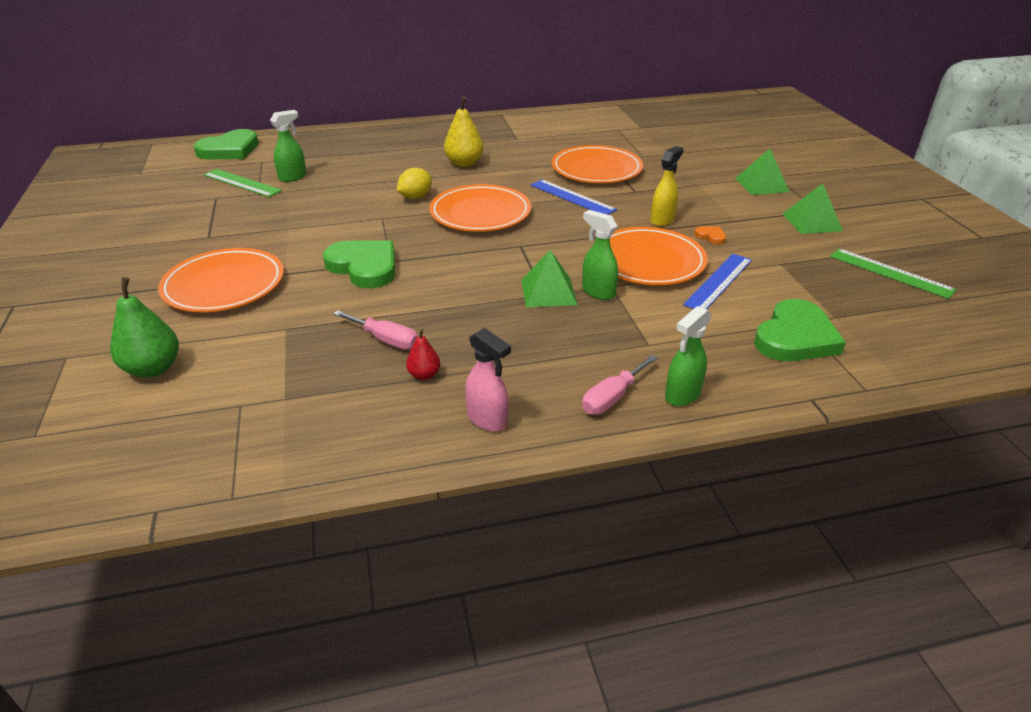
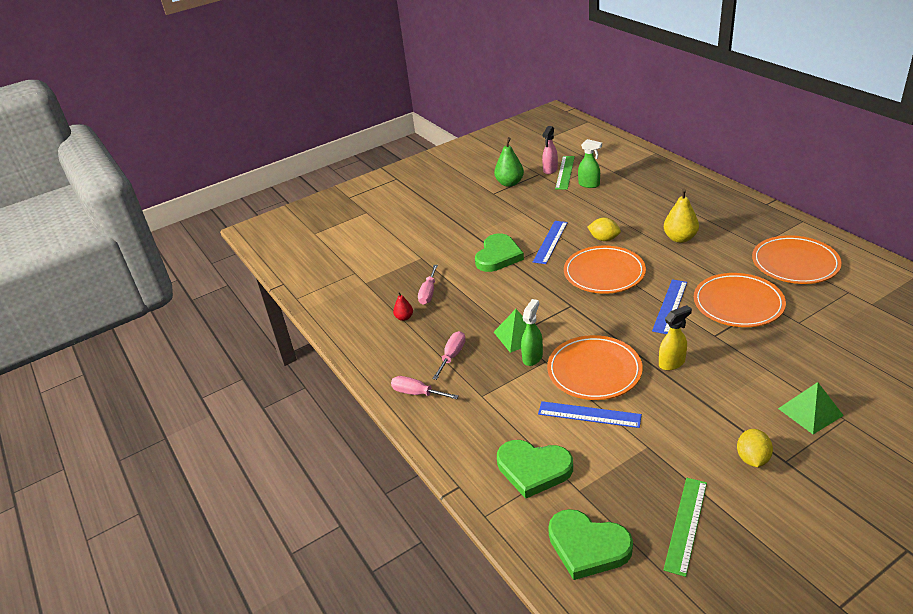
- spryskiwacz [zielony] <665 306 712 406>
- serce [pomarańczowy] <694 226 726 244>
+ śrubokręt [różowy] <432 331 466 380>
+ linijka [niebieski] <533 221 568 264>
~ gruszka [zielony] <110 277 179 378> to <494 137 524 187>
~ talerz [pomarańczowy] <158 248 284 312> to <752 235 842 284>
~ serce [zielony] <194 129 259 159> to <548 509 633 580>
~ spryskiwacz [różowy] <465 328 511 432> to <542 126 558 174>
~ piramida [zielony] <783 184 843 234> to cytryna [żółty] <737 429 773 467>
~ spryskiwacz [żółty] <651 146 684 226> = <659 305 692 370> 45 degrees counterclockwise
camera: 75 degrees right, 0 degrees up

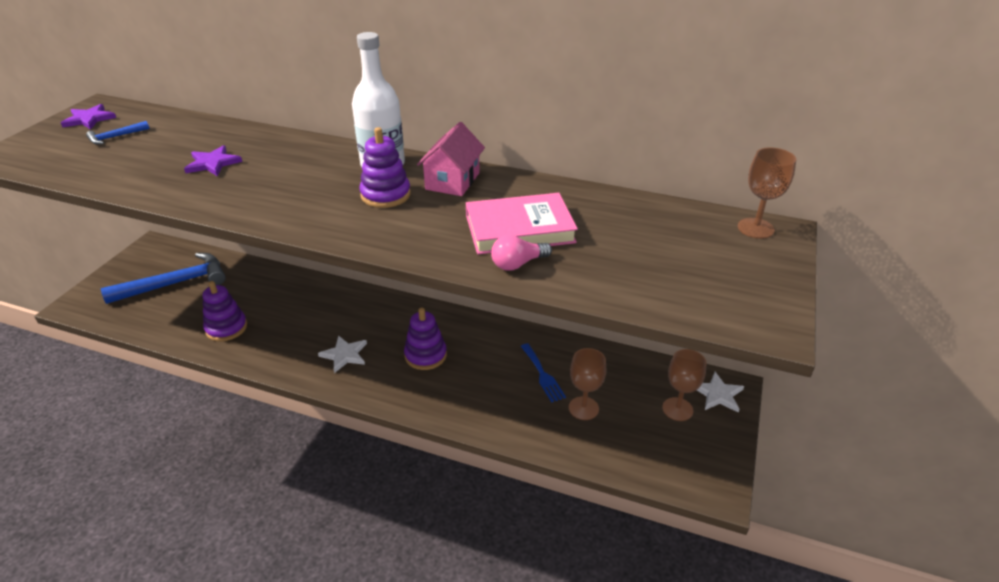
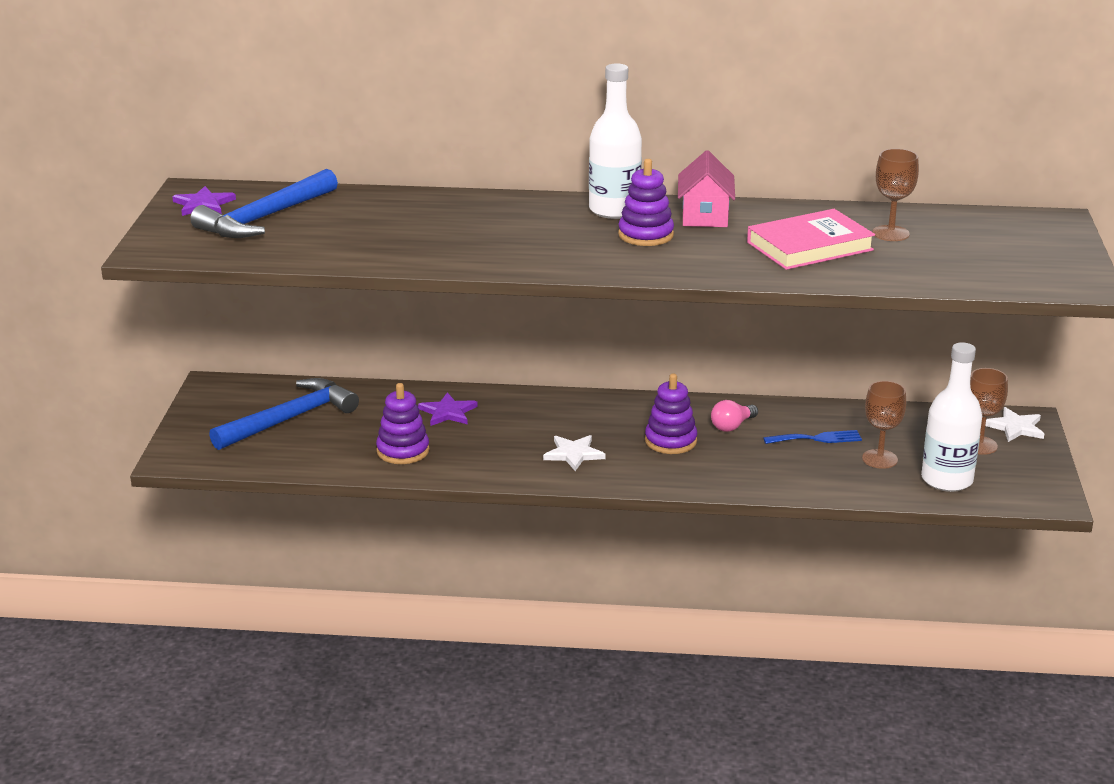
+ butelka [biały] <921 342 982 492>
~ gwiazda [fioletowy] <184 145 242 176> to <418 392 478 426>
~ żarówka [różowy] <491 235 552 271> to <711 400 758 432>
~ kielich [brązowy] <738 147 796 239> to <873 149 919 241>
~ widelec [niebieski] <521 343 566 402> = <763 430 862 444> 60 degrees counterclockwise
~ młotek [niebieski] <86 121 149 145> = <190 169 338 238> x2.30
camera: 15 degrees left, 10 degrees down

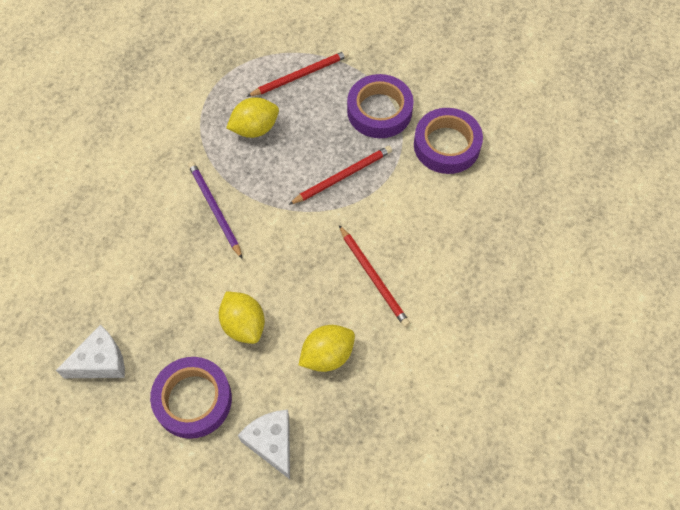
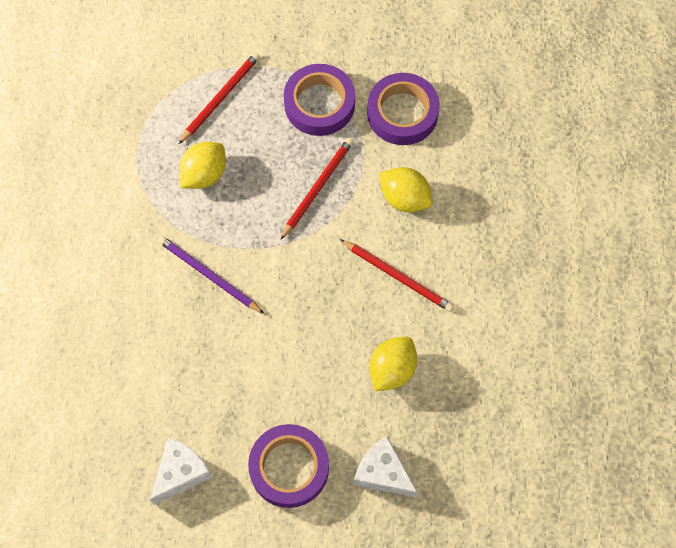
~ cytryna [żółty] <219 291 265 344> to <379 167 433 212>
camera: 25 degrees left, 5 degrees up

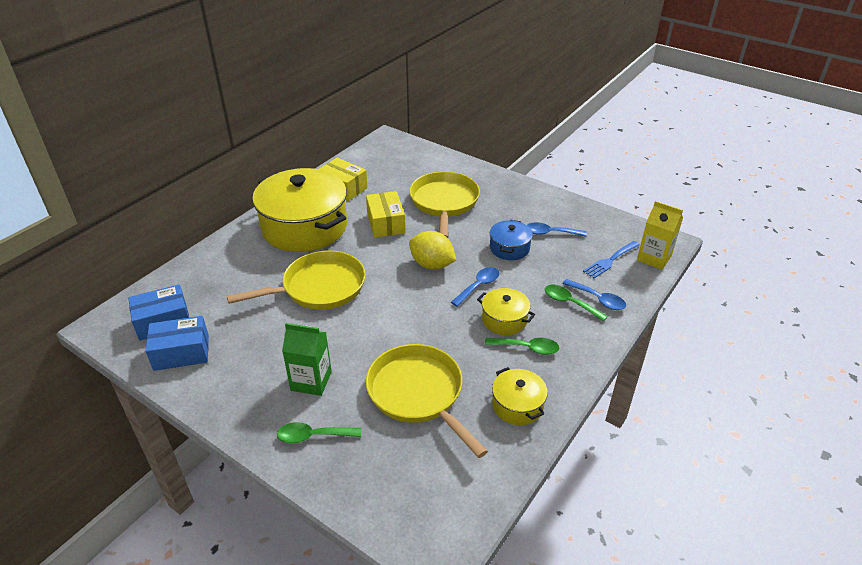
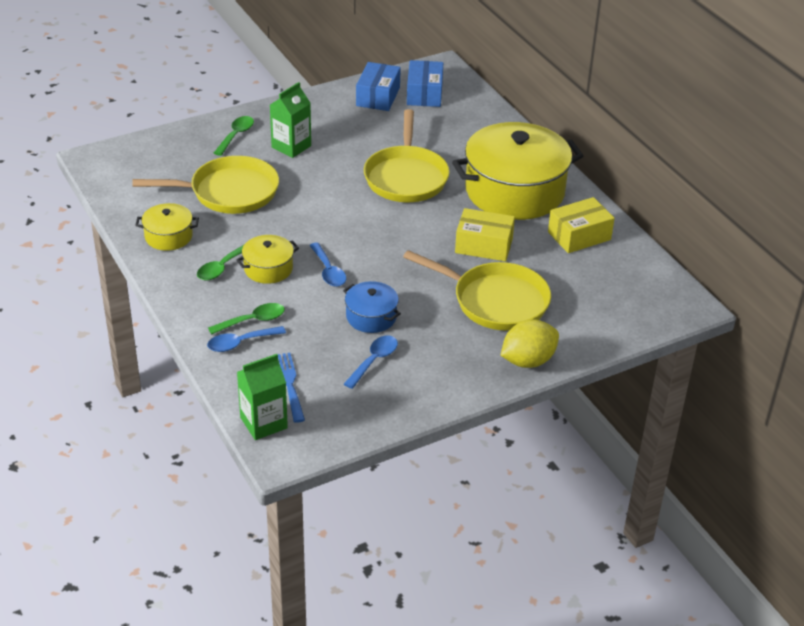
~ cytryna [żółty] <409 231 456 270> to <500 320 559 368>
~ karton mleka [żółty] <637 201 683 270> to karton mleka [zielony] <237 354 288 440>
camera: 115 degrees right, 0 degrees up

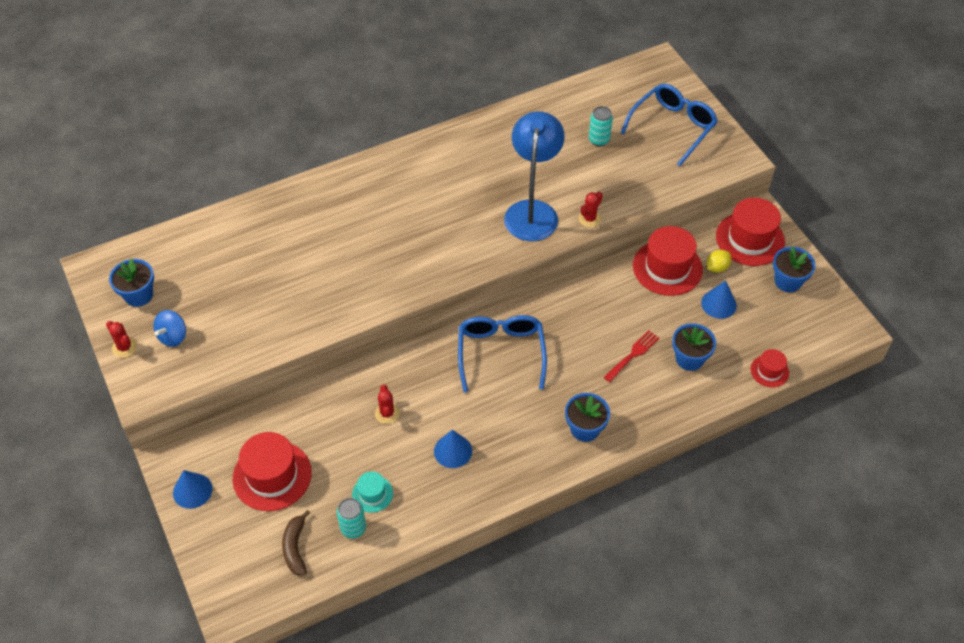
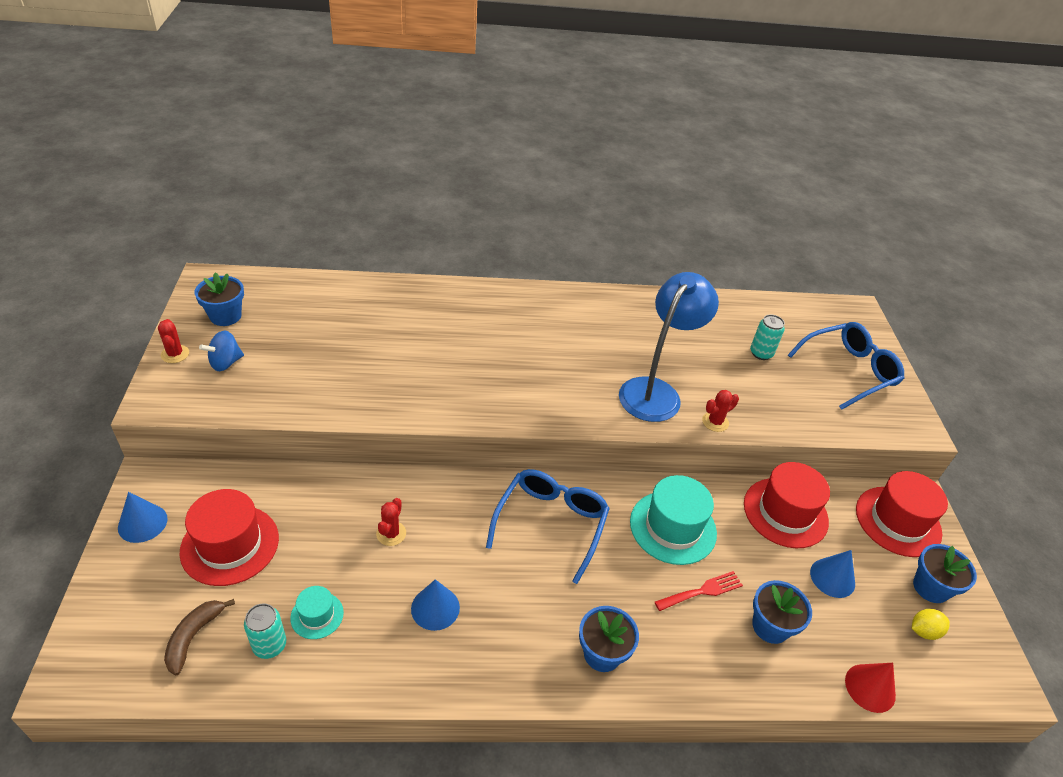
+ kapelusz [turkusowy] <630 475 717 565>
~ cytryna [żółty] <707 250 731 273> to <912 609 950 640>
~ kapelusz [czerwony] <751 349 789 387> to stożek [czerwony] <845 663 896 713>
camera: 20 degrees right, 10 degrees down

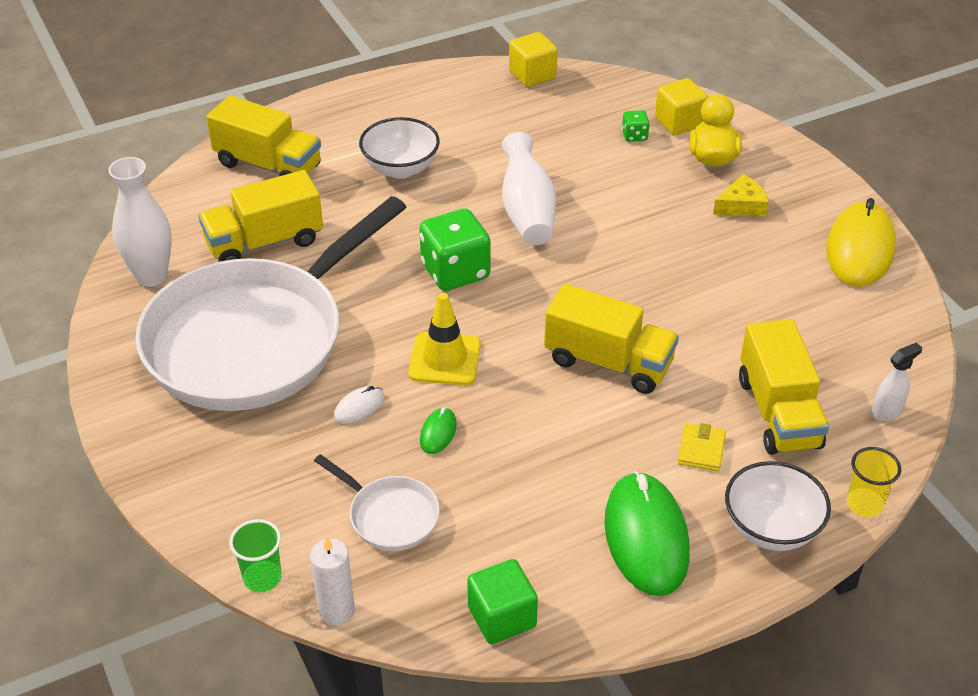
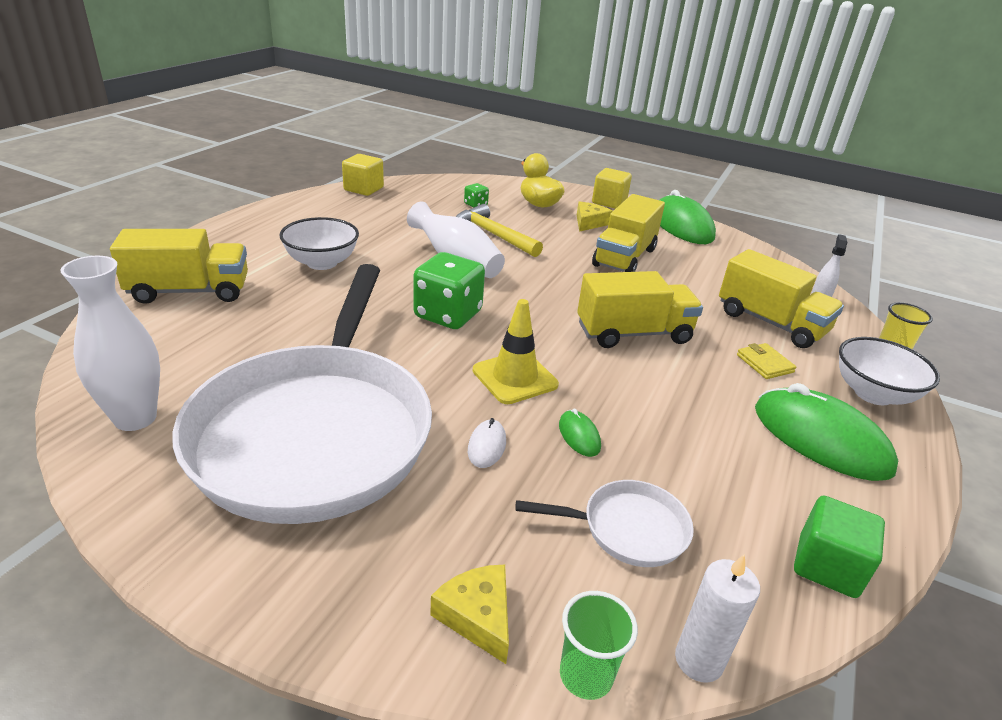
+ ser [żółty] <430 564 509 664>
+ młotek [żółty] <456 204 543 257>
~ ciężarówka [żółty] <198 170 323 262> to <592 194 665 272>
~ sześcian [żółty] <655 78 708 135> to <592 168 632 209>
~ myszka [żółty] <826 198 896 287> to myszka [zielony] <660 190 716 244>
camera: 40 degrees left, 10 degrees down

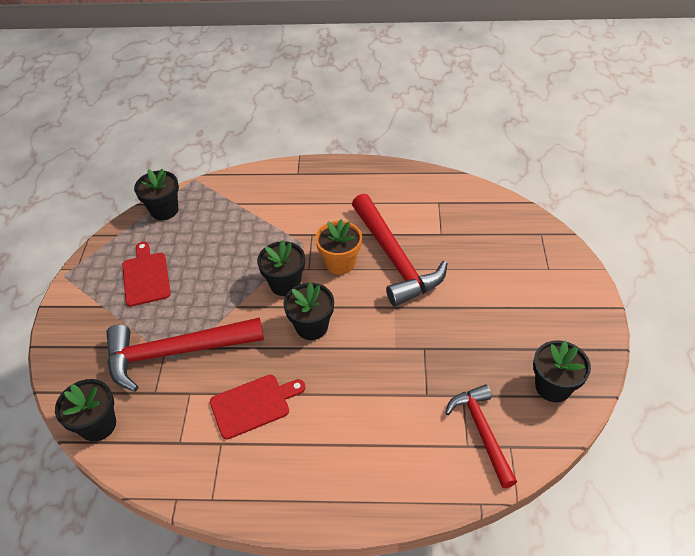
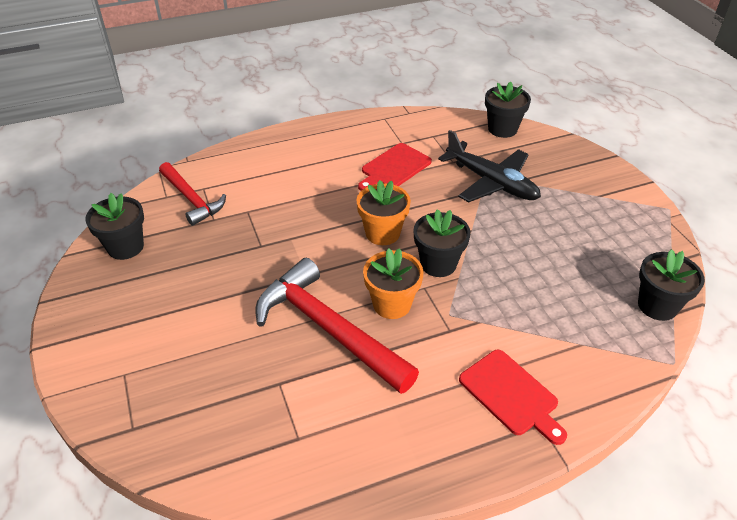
~ deska do krojenia [czerwony] <122 242 171 307> to <459 349 567 445>
~ młotek [czerwony] <106 317 264 392> to samolot [czarny] <438 130 541 202>
~ doniczka [czarny] <283 282 334 340> to doniczka [pomarańczowy] <356 180 411 245>
camera: 155 degrees right, 5 degrees down

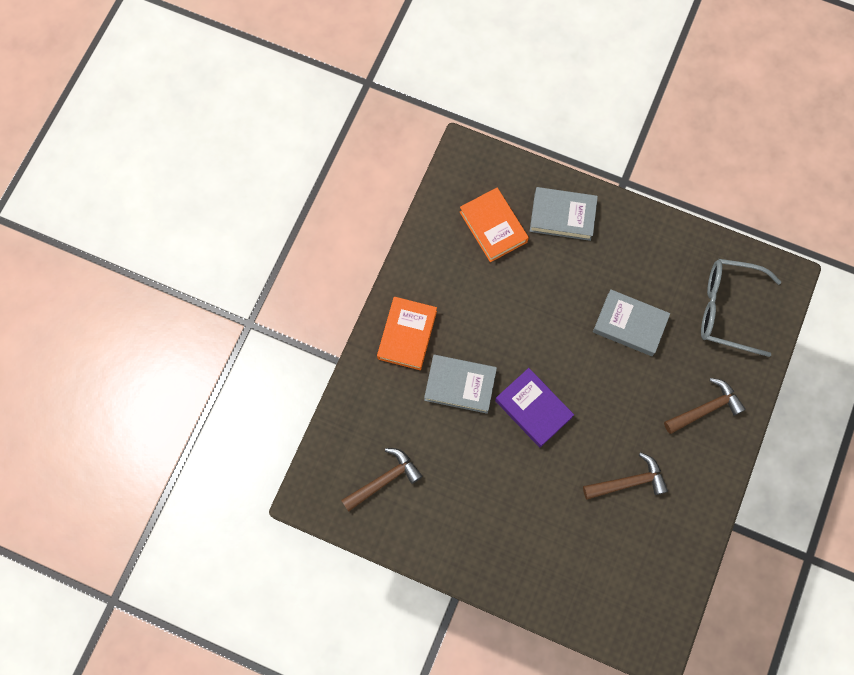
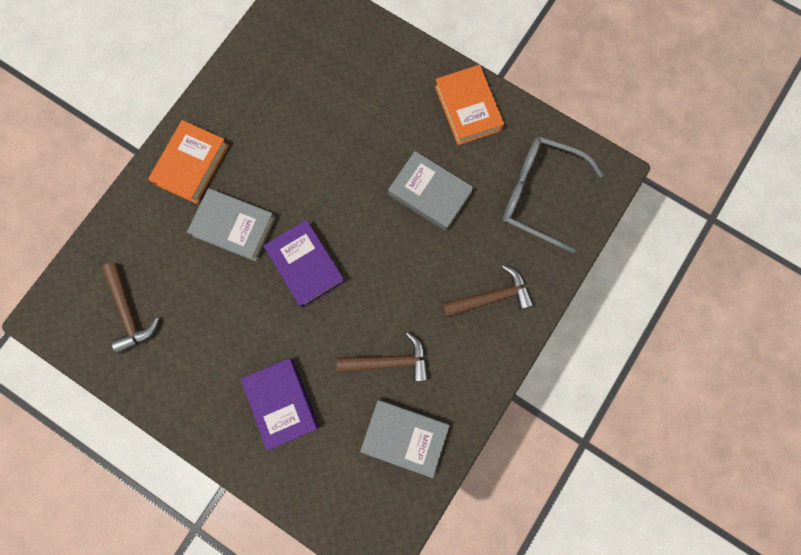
+ książka [fioletowy] <241 358 319 451>
~ książka [pomarańczowy] <460 188 529 262> to <435 65 504 145>
~ książka [szary] <530 187 598 241> to <360 399 450 478>
~ młotek [brązowy] <341 448 422 512> = <102 263 159 354> 90 degrees clockwise
camera: 10 degrees right, 5 degrees up

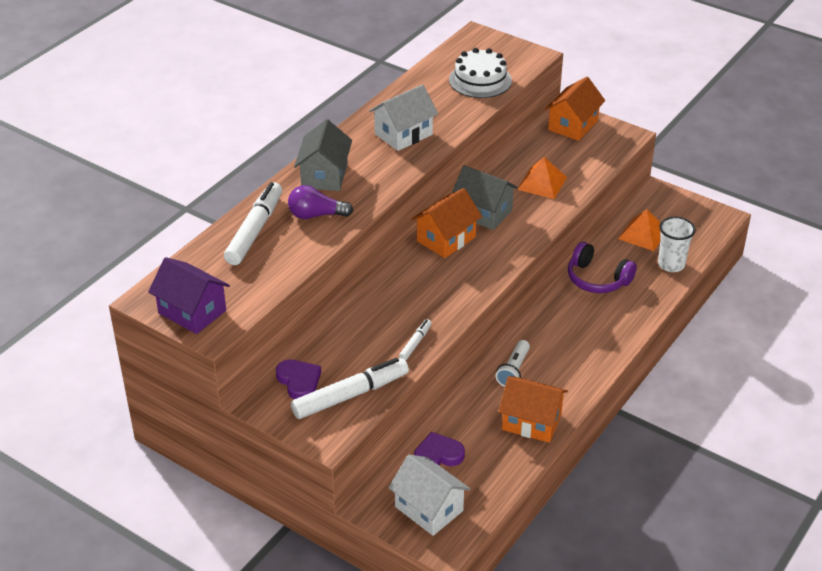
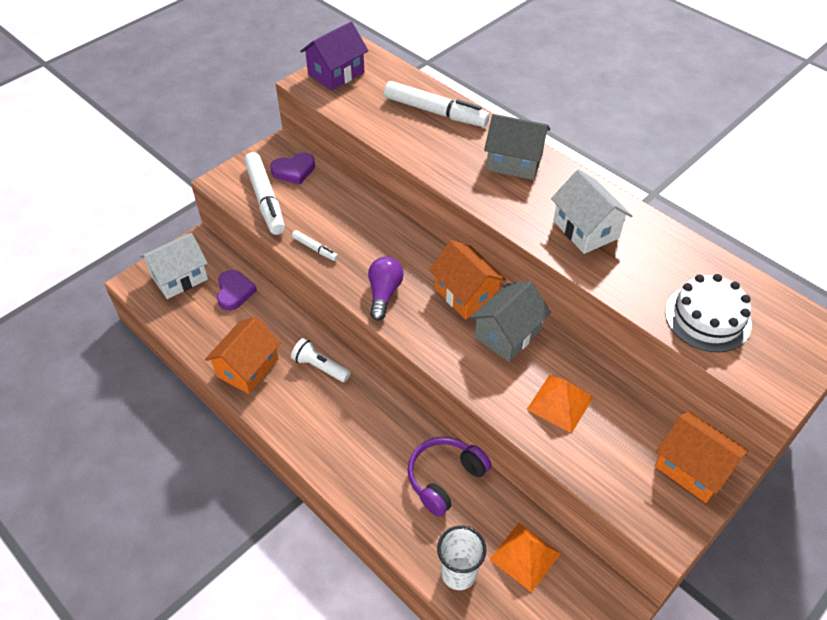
~ żarówka [fioletowy] <288 185 354 219> to <368 257 404 321>
camera: 100 degrees right, 10 degrees up

